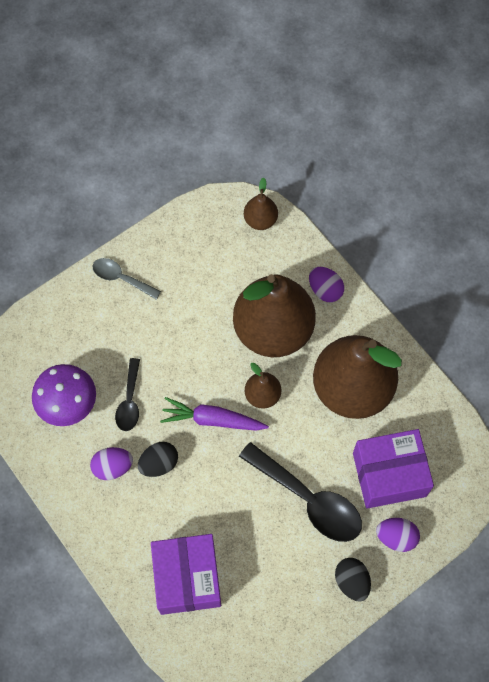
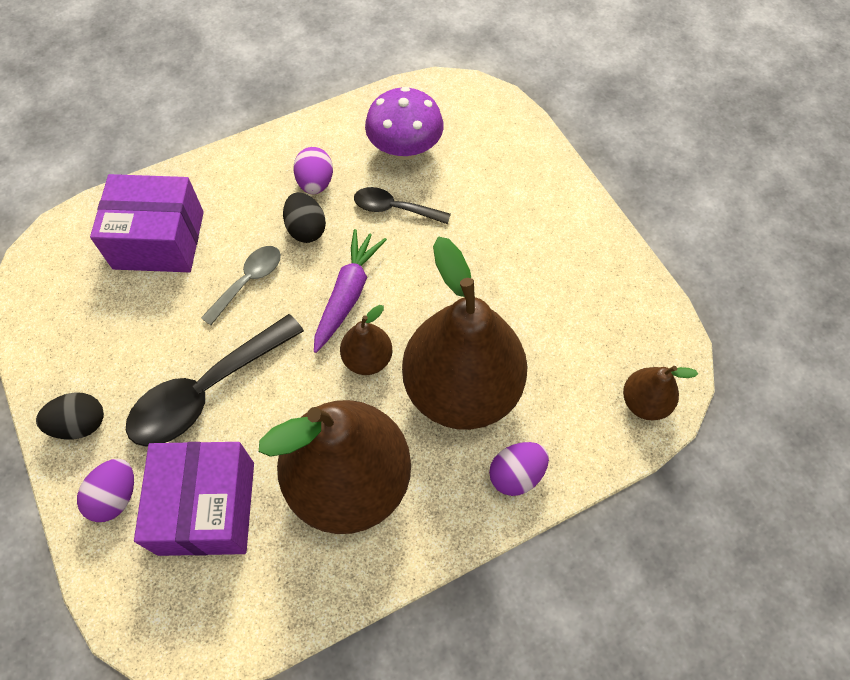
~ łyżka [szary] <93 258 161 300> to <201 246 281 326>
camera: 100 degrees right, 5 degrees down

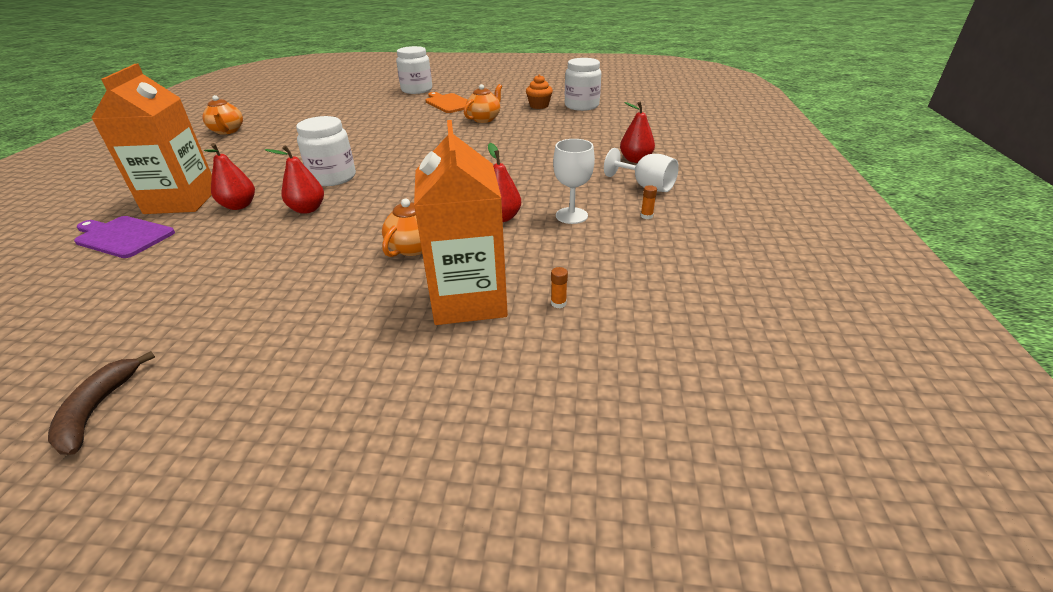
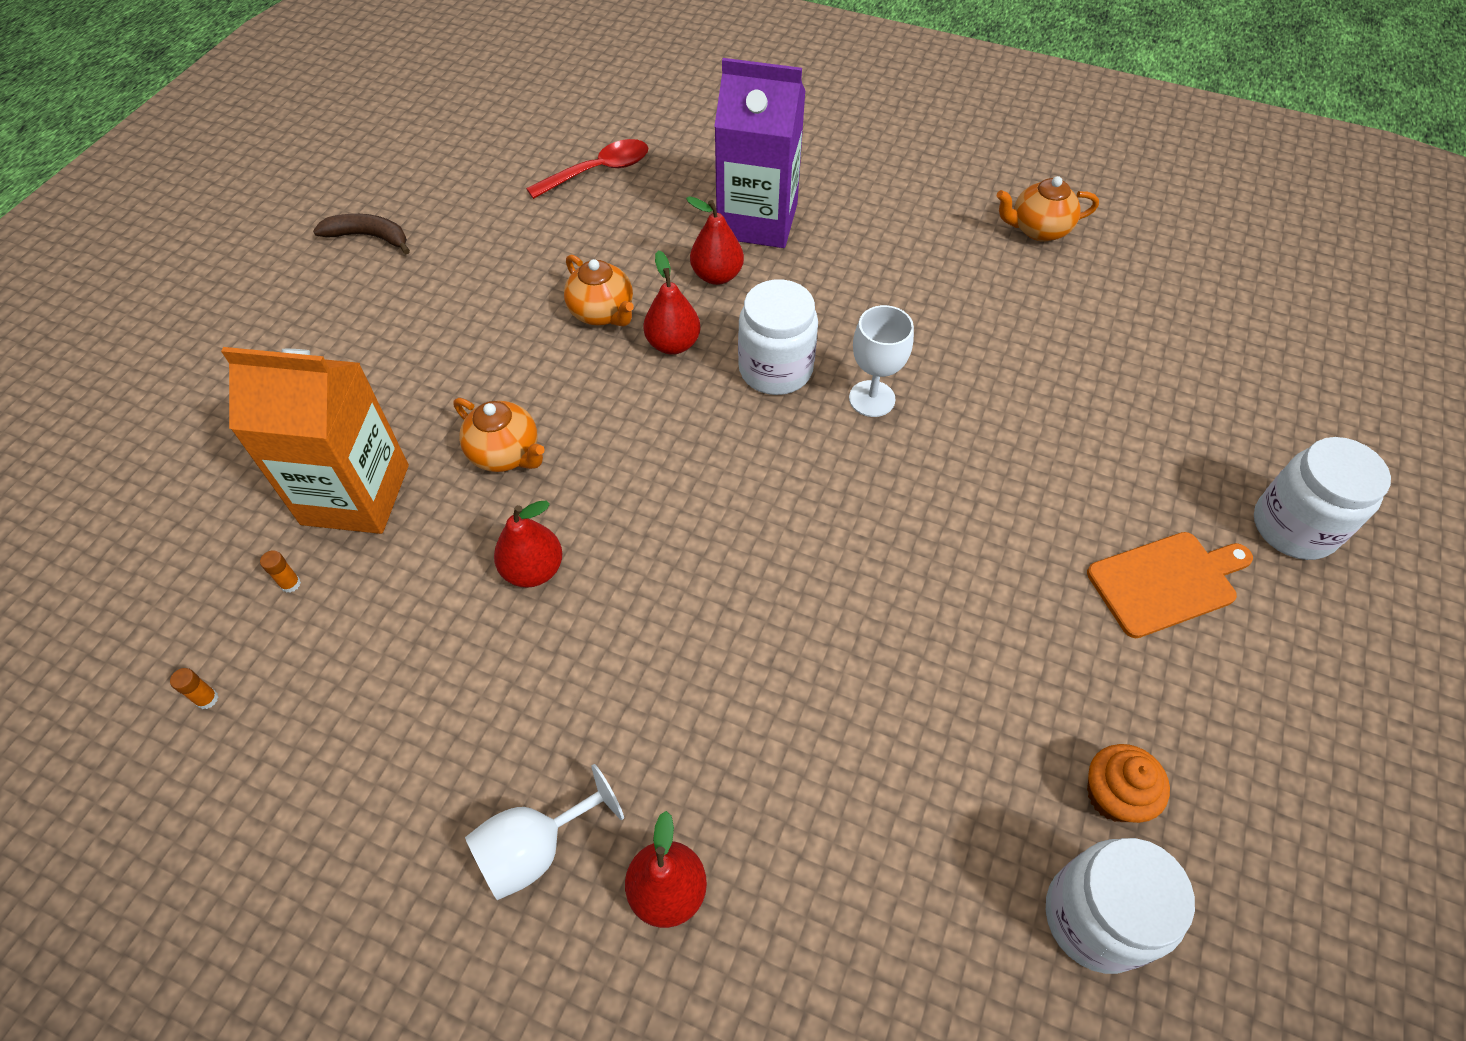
- deska do krojenia [fioletowy] <74 216 175 258>
+ łyżka [czerwony] <526 139 648 199>
~ imbryk [pomarańczowy] <464 84 502 123> to <564 255 634 327>
~ kielich [biały] <553 139 595 224> to <849 305 914 417>
~ klej w sztyfcie [pomarańczowy] <641 185 657 219> to <170 668 218 709>
~ karton mleka [pomarańczowy] <92 64 212 214> to karton mleka [fioletowy] <714 58 805 248>
camera: 105 degrees right, 20 degrees up

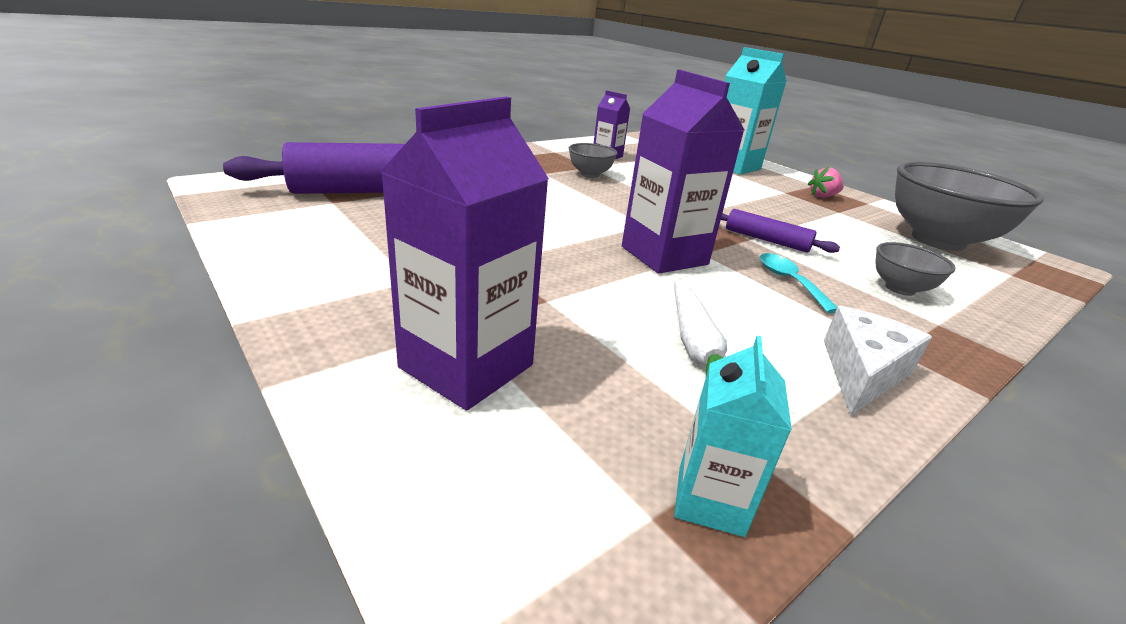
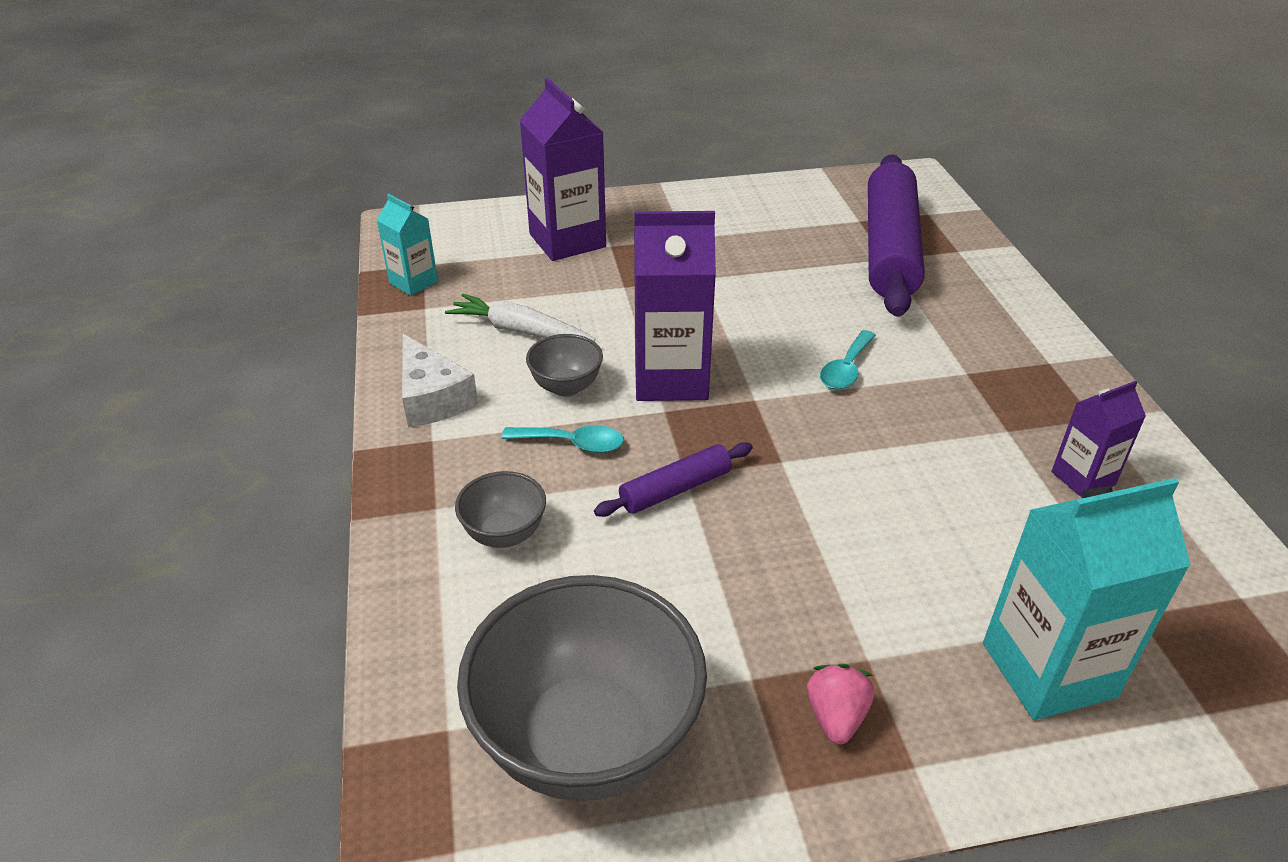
+ łyżka [turkusowy] <820 330 876 389>
~ miska [szary] <569 143 618 178> to <526 334 603 397>
camera: 120 degrees right, 10 degrees up

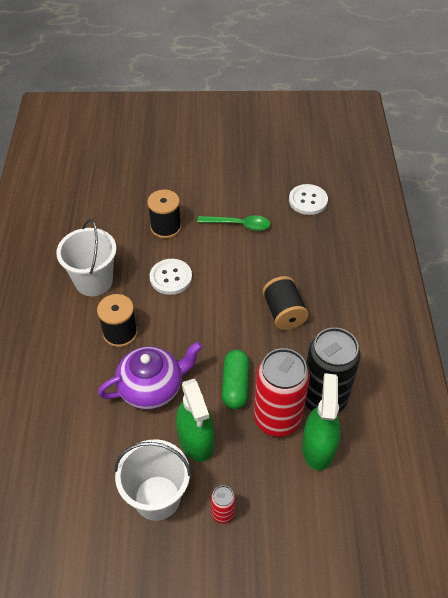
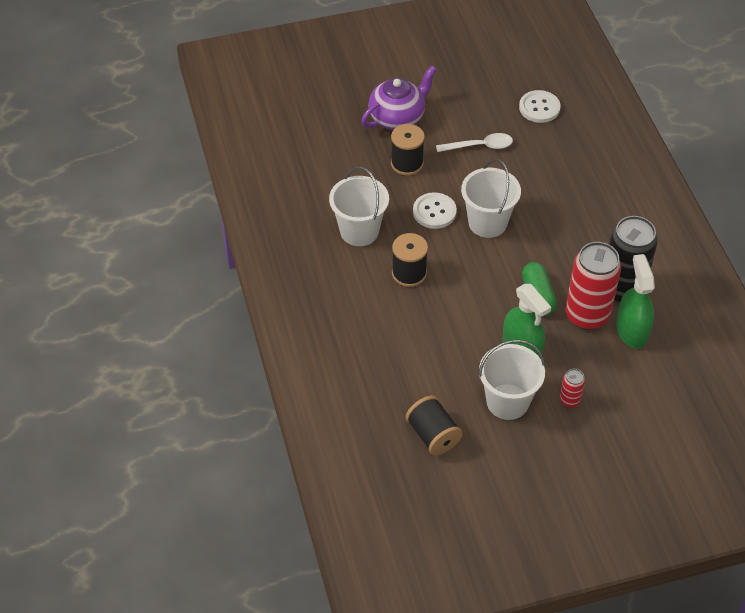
+ wiadro [biały] <461 159 521 238>
~ imbryk [fioletowy] <98 342 202 410> to <361 66 437 130>
~ szpulka [czarny] <262 276 309 330> to <406 396 462 455>
~ łyżka [zielony] <197 215 270 231> to łyżka [biały] <436 133 513 152>
camera: 15 degrees left, 0 degrees up

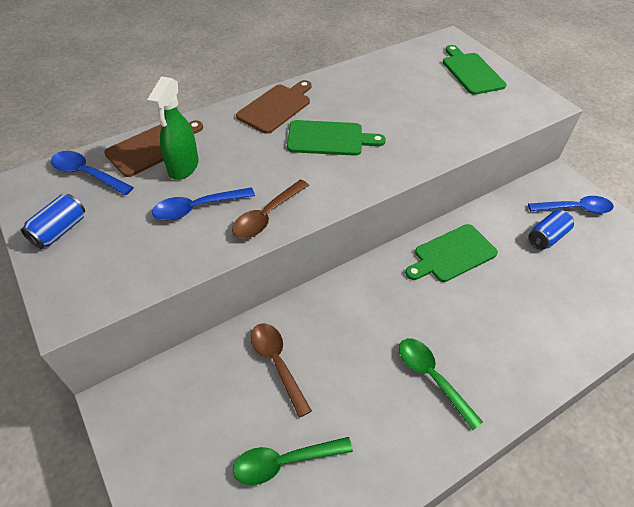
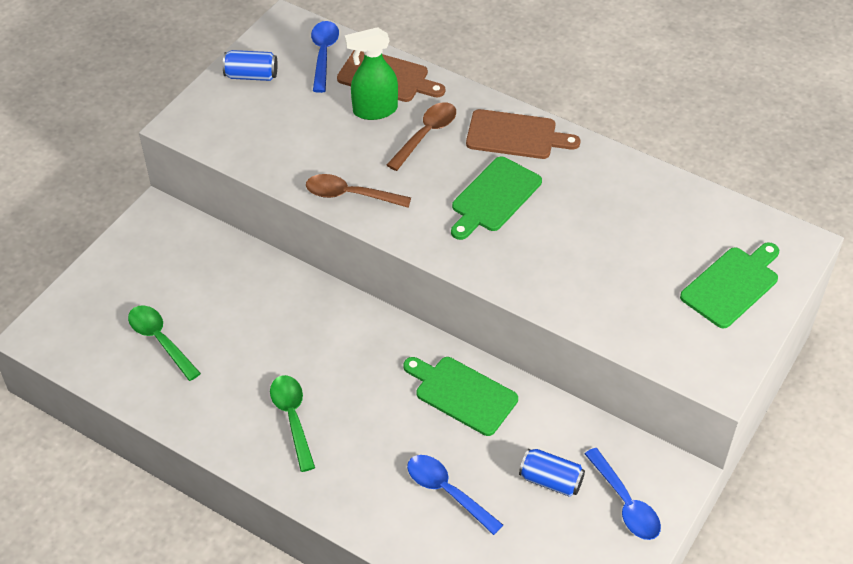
~ łyżka [niebieski] <152 187 255 220> to <407 455 503 535>
~ łyżka [brązowy] <251 323 312 418> to <387 102 456 171>
~ deska do krojenia [zielony] <287 120 386 156> = <451 157 542 240> 60 degrees clockwise
~ łyżka [zielony] <399 339 483 430> = <270 375 315 472> 45 degrees counterclockwise
camera: 65 degrees right, 0 degrees up

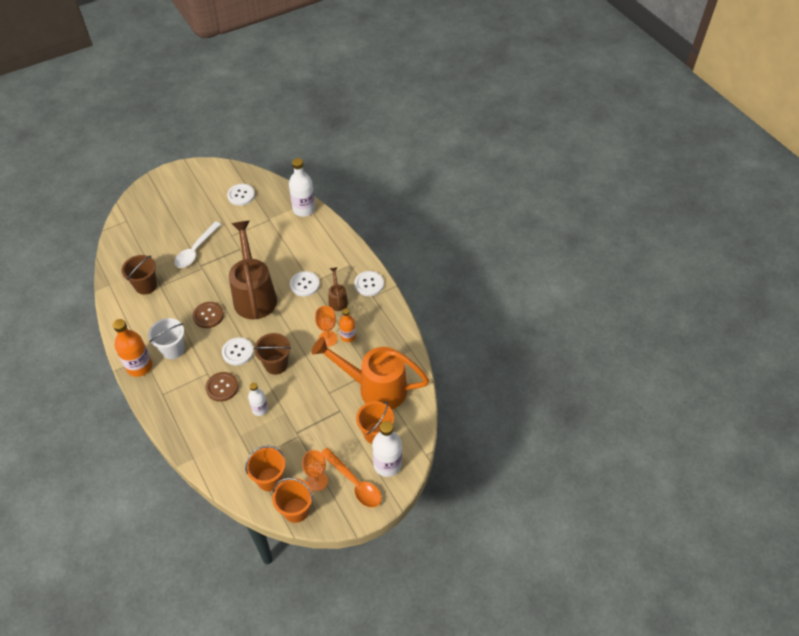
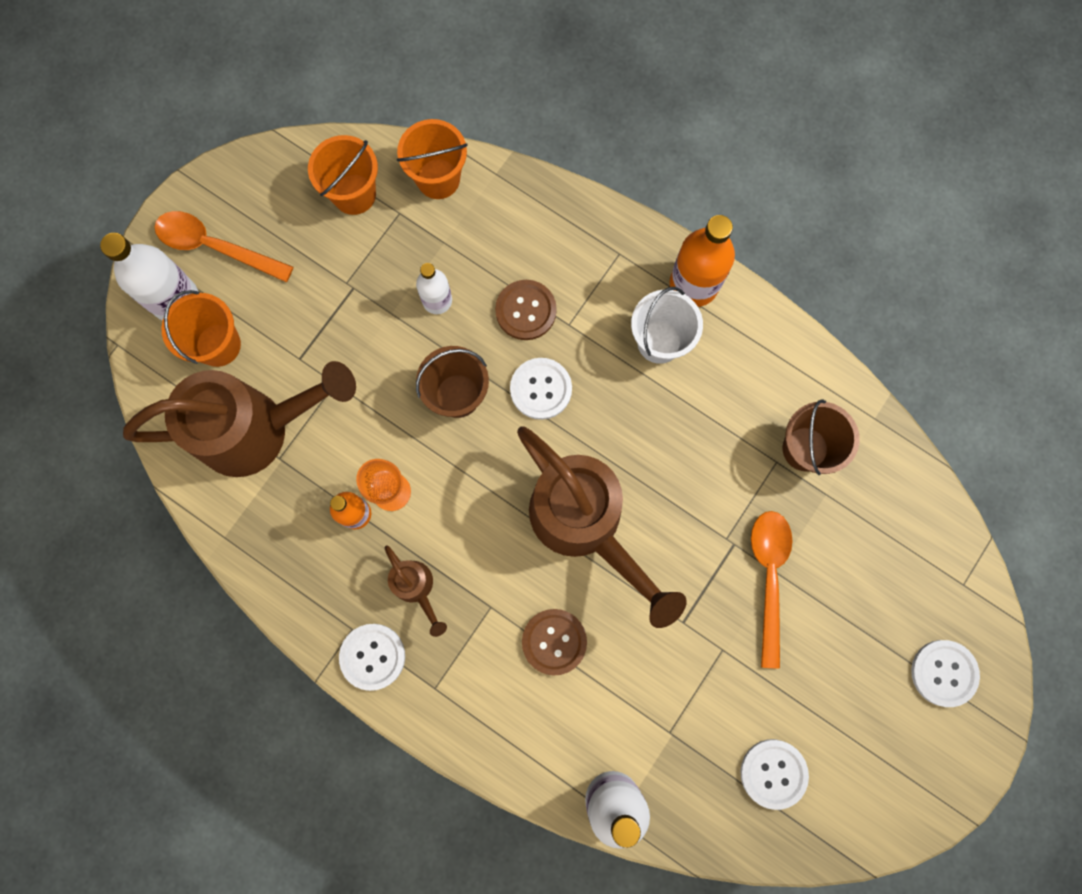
- kielich [pomarańczowy] <302 450 328 491>
~ guzik [brązowy] <193 302 224 328> to <522 609 587 676>
~ wiadro [pomarańczowy] <272 478 313 523> to <397 119 467 199>
~ guzik [biały] <290 271 320 297> to <911 640 980 707>
~ łyżka [biały] <174 221 221 268> to łyżka [pomarańczowy] <751 511 793 668>
~ konewka [pomarańczowy] <311 337 429 409> to konewka [brązowy] <123 361 356 477>
camera: 155 degrees right, 25 degrees up

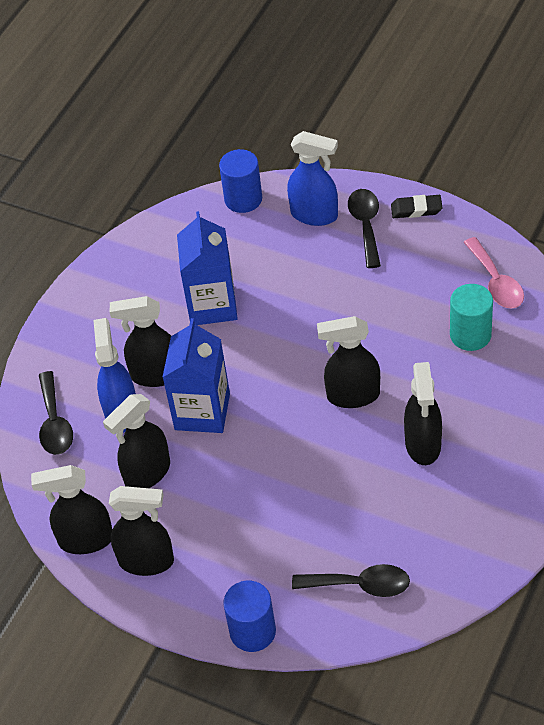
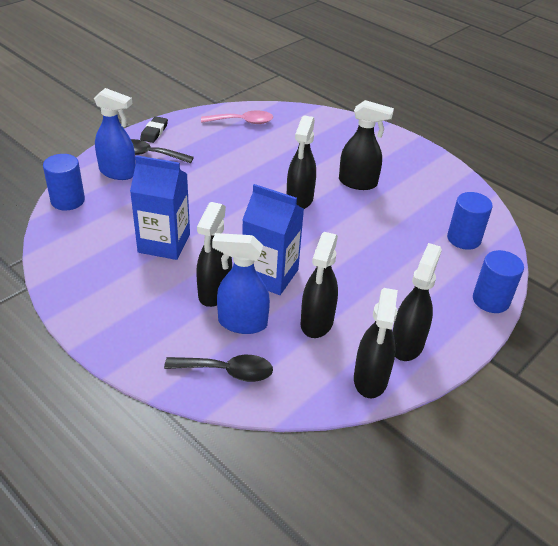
- walec [turkusowy] <450 284 493 351>
~ łyżka [czarny] <292 564 410 597> to walec [niebieski] <447 192 493 250>
~ spryskiwacz [czarny] <103 394 170 488> = <301 232 338 338> 45 degrees clockwise
~ spryskiwacz [niebieski] <287 131 338 226> = <94 88 136 180> 75 degrees clockwise
camera: 80 degrees left, 10 degrees down

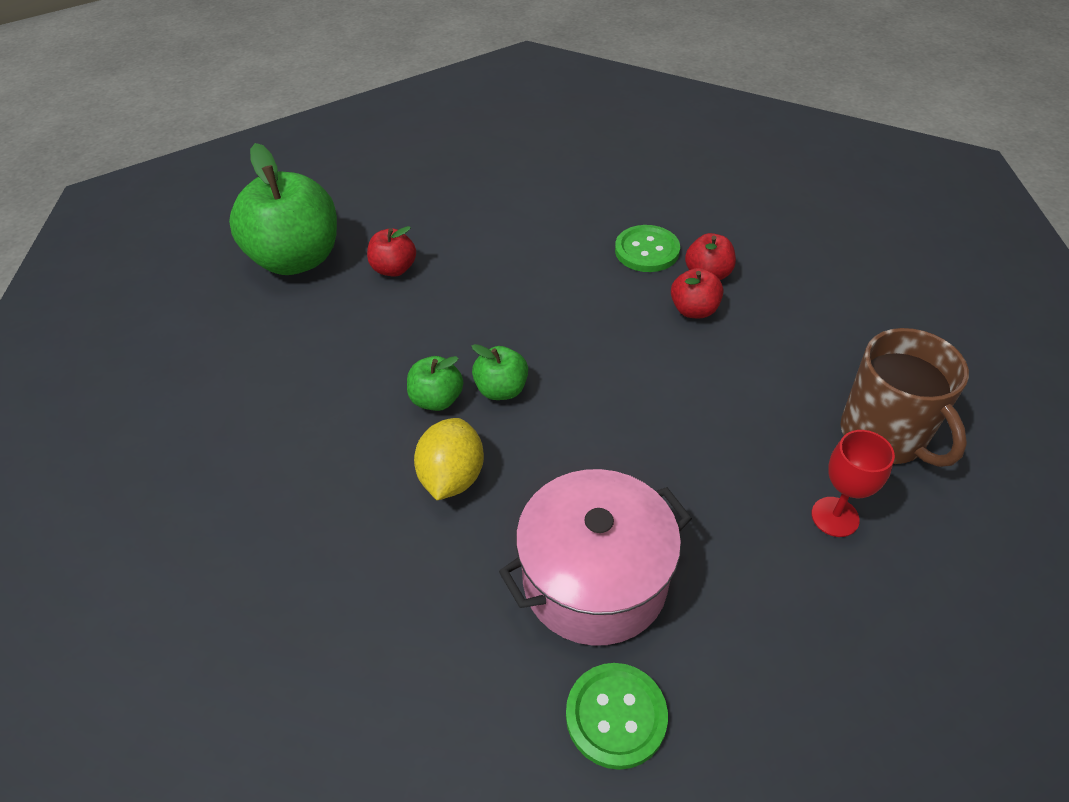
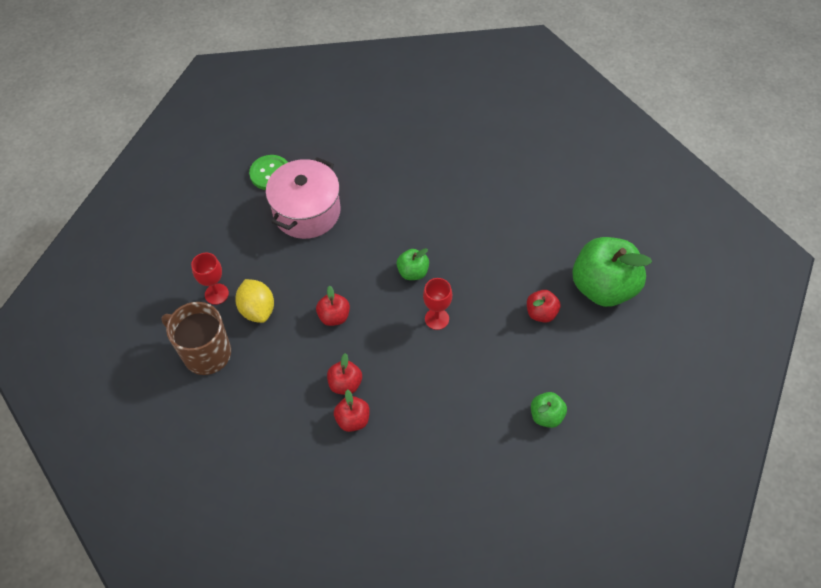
- guzik [zielony] <615 225 680 272>
+ jabłko [czerwony] <316 285 350 326>
+ kielich [czerwony] <423 278 452 330>
~ jabłko [zielony] <407 356 463 411> to <531 392 567 428>
~ cytryna [żółty] <414 418 484 500> to <235 279 274 323>
camera: 145 degrees right, 10 degrees up

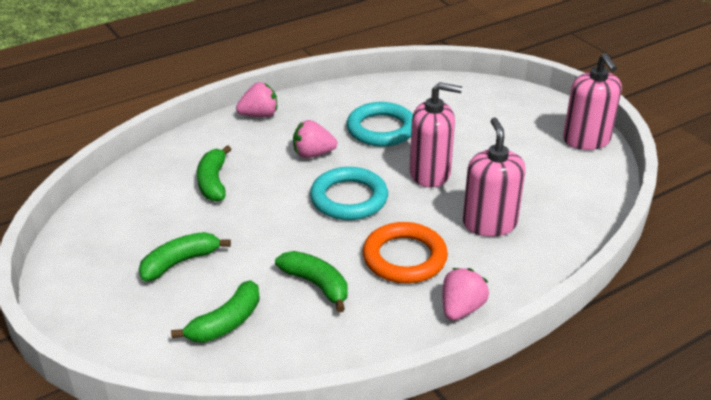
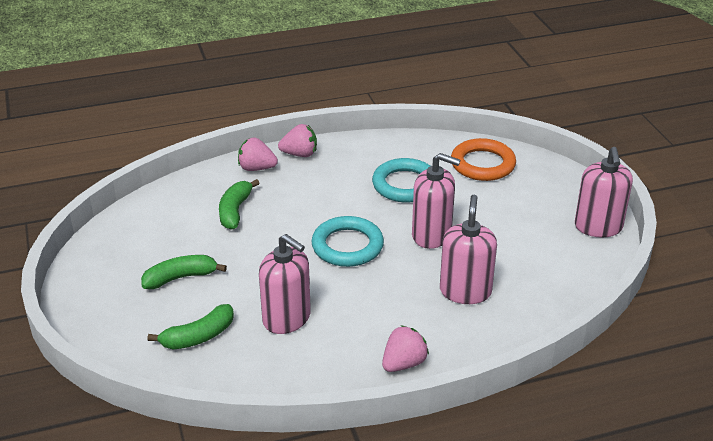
~ truskawka [różowy] <293 120 337 158> to <238 138 278 171>
~ pierścień [pomarańczowy] <363 222 448 283> to <451 138 516 181>
~ banan [zielony] <275 251 348 312> to dozownik mydła [różowy] <259 234 311 334>
camera: 15 degrees right, 0 degrees up

